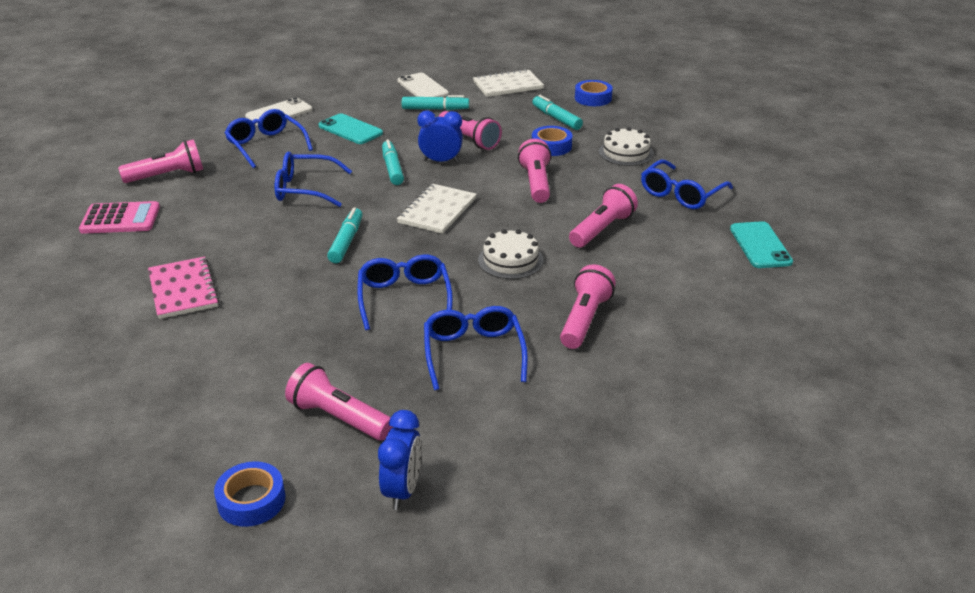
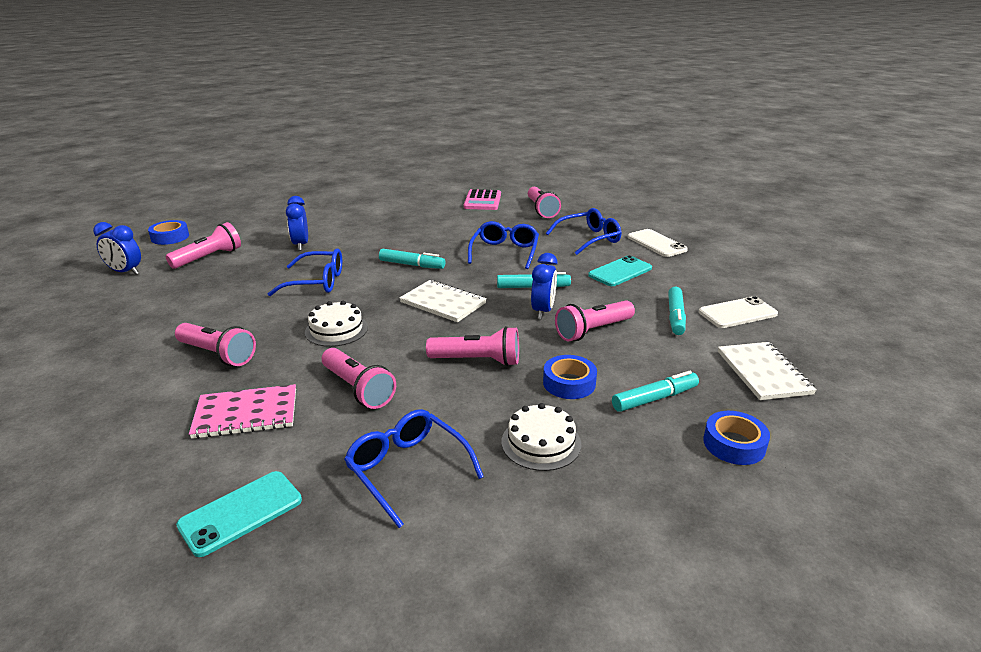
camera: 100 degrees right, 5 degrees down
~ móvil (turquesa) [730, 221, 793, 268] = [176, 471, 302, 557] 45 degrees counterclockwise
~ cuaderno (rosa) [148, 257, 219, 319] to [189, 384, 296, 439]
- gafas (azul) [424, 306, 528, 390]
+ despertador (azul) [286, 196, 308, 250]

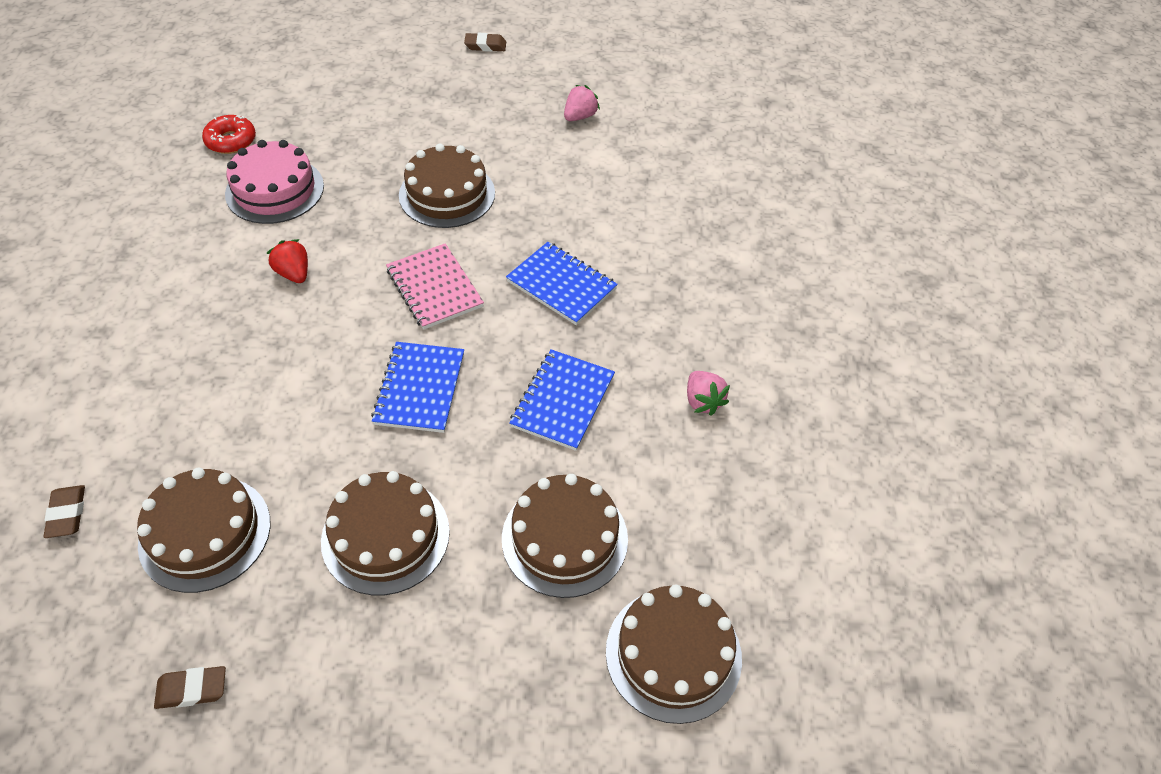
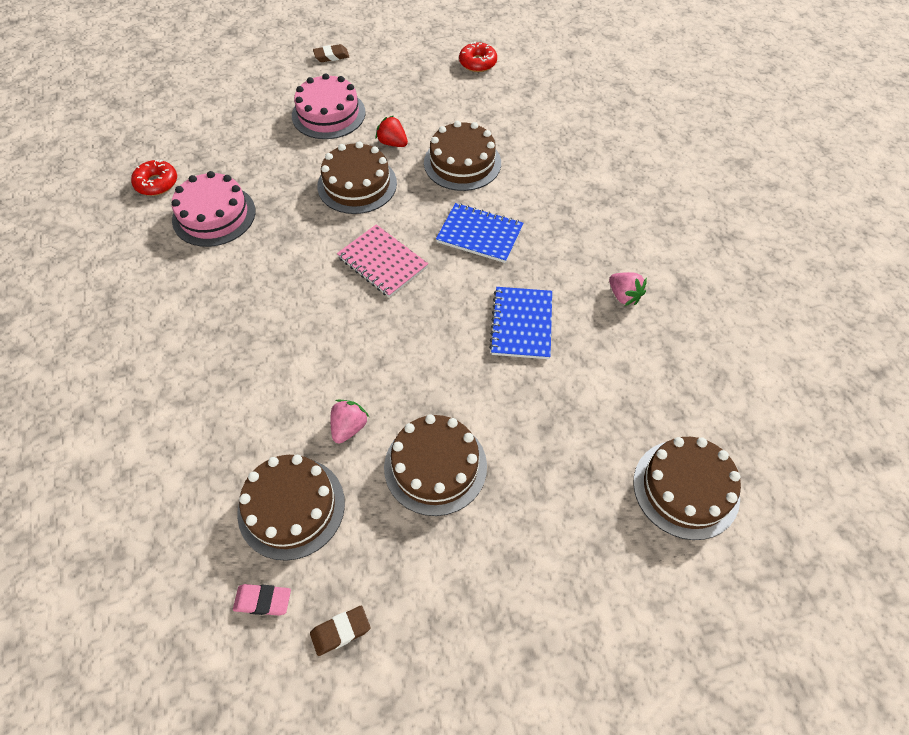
camera: 15 degrees left, 5 degrees up
~ fresa (rosa) [564, 85, 600, 121] to [330, 399, 369, 444]
~ fresa (rojo) [267, 239, 308, 283] to [376, 116, 408, 147]
- cuaderno (azul) [371, 342, 464, 433]
~ tarta (marrón) [502, 474, 628, 598] to [424, 121, 501, 191]
- goma de borrar (marrón) [44, 485, 85, 538]
+ rosquilla (rojo) [459, 41, 497, 72]
+ tarta (rosa) [292, 73, 365, 139]
+ goma de borrar (rosa) [233, 584, 291, 616]

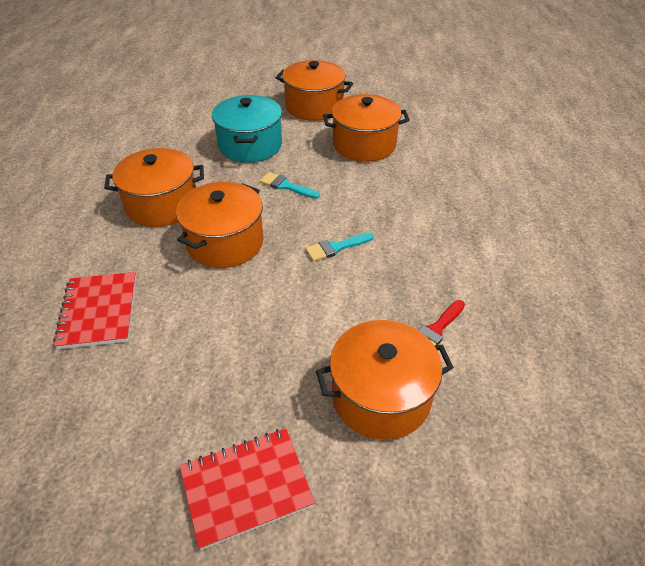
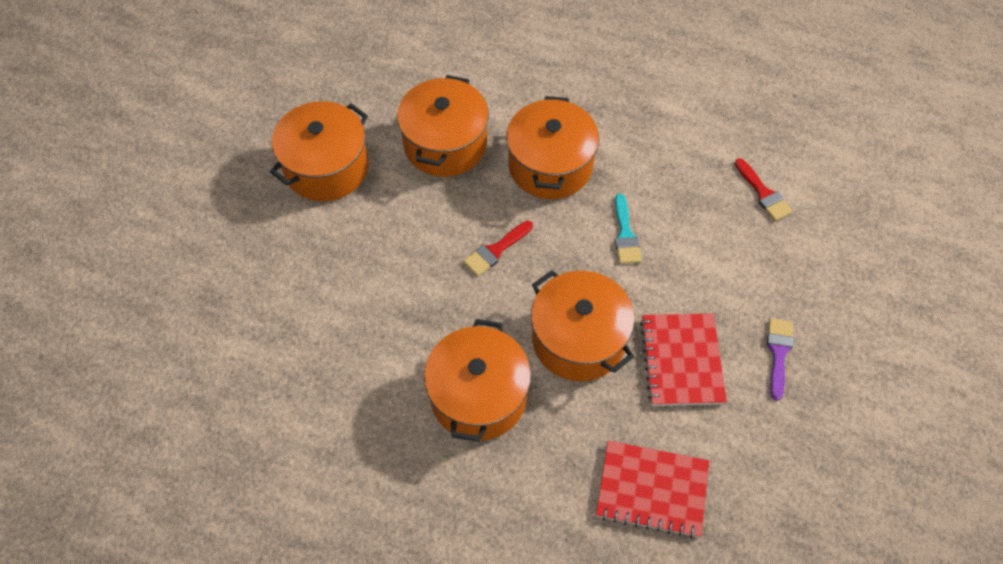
camera: 70 degrees left, 15 degrees up
- olla (turquesa) [212, 95, 282, 163]
~ pincel (turquesa) [260, 172, 320, 199] to pincel (rojo) [463, 221, 533, 276]
~ olla (naranja) [316, 320, 454, 440] to [506, 96, 599, 199]
~ cuaderno (rojo) [180, 429, 315, 550] to [640, 313, 727, 406]
+ pincel (morado) [767, 318, 793, 400]

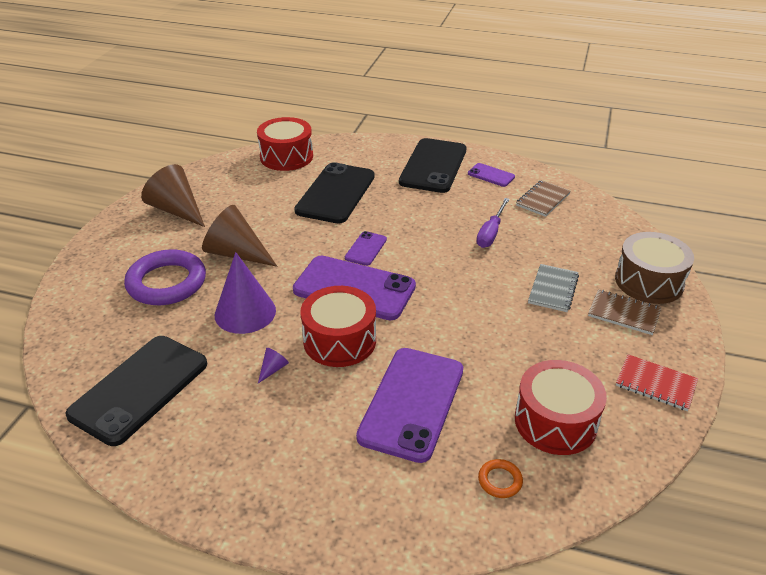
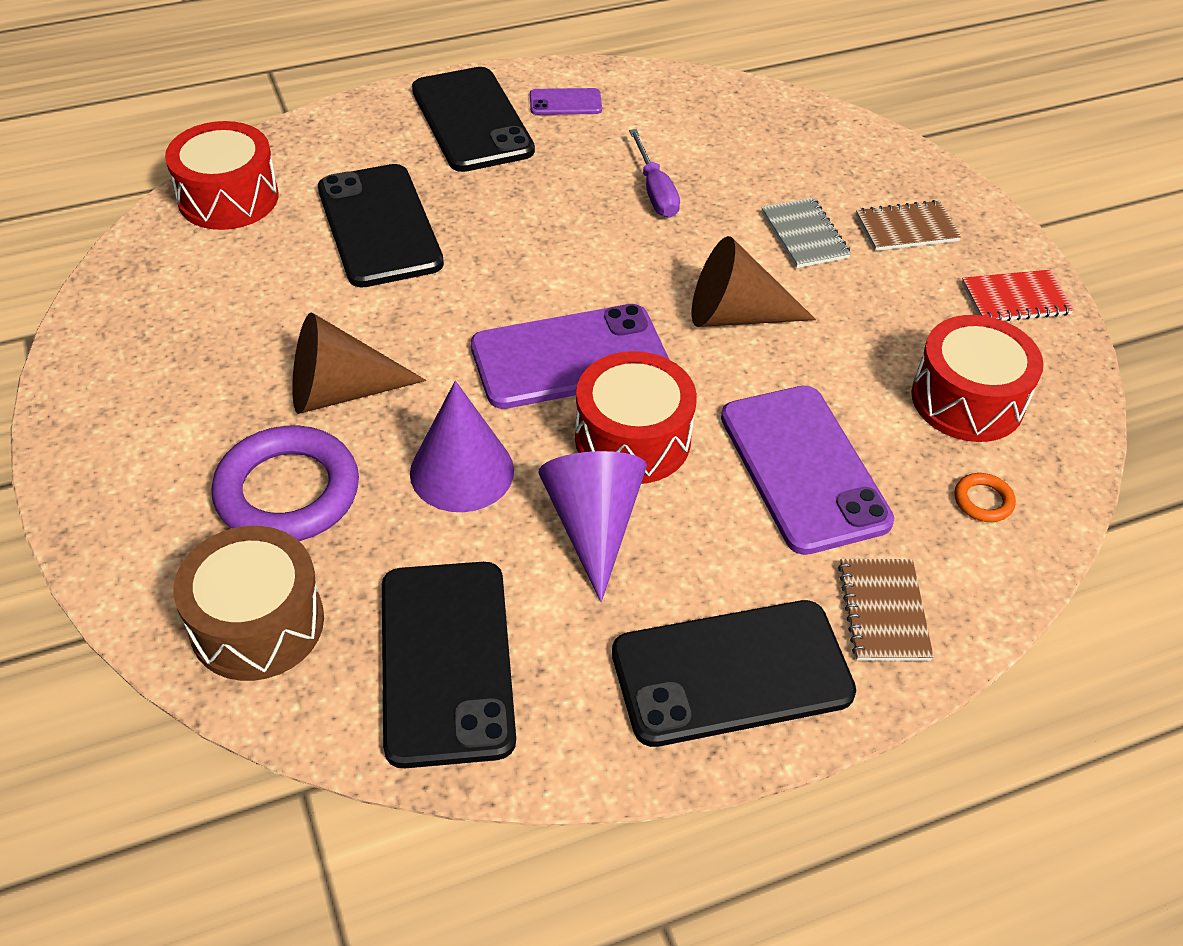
camera: 40 degrees left, 10 degrees up
~ cono (marrón) [141, 164, 205, 227] to [692, 236, 816, 327]
~ cuaderno (marrón) [516, 180, 571, 217] to [838, 559, 934, 661]
- móvil (morado) [345, 231, 387, 266]
~ tambor (marrón) [615, 232, 694, 304] to [173, 526, 324, 681]
~ cono (morado) [258, 348, 289, 383] = [539, 451, 647, 602] x2.45
+ móvil (negro) [612, 600, 856, 747]

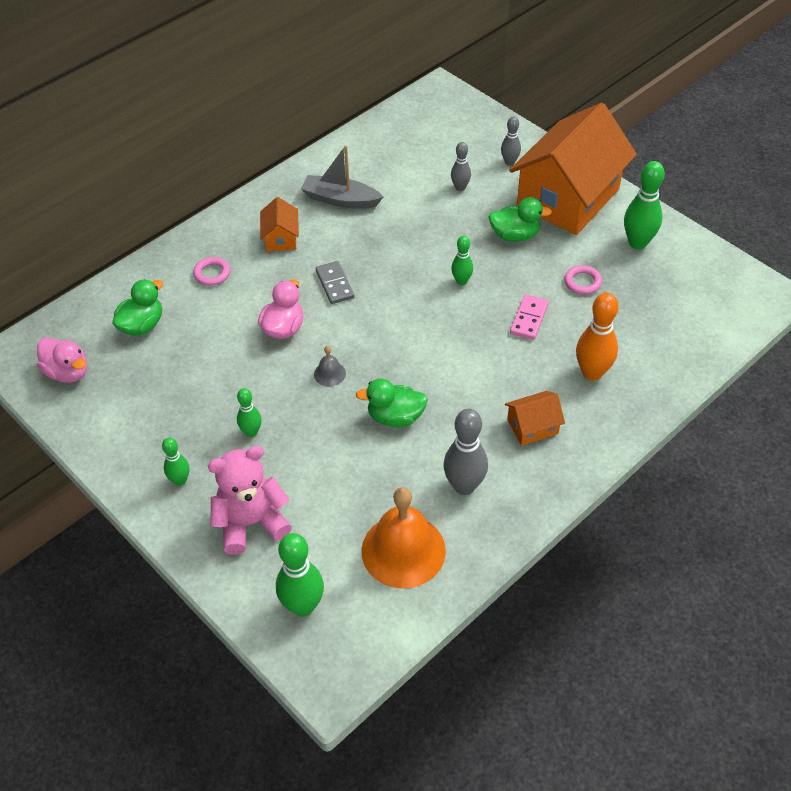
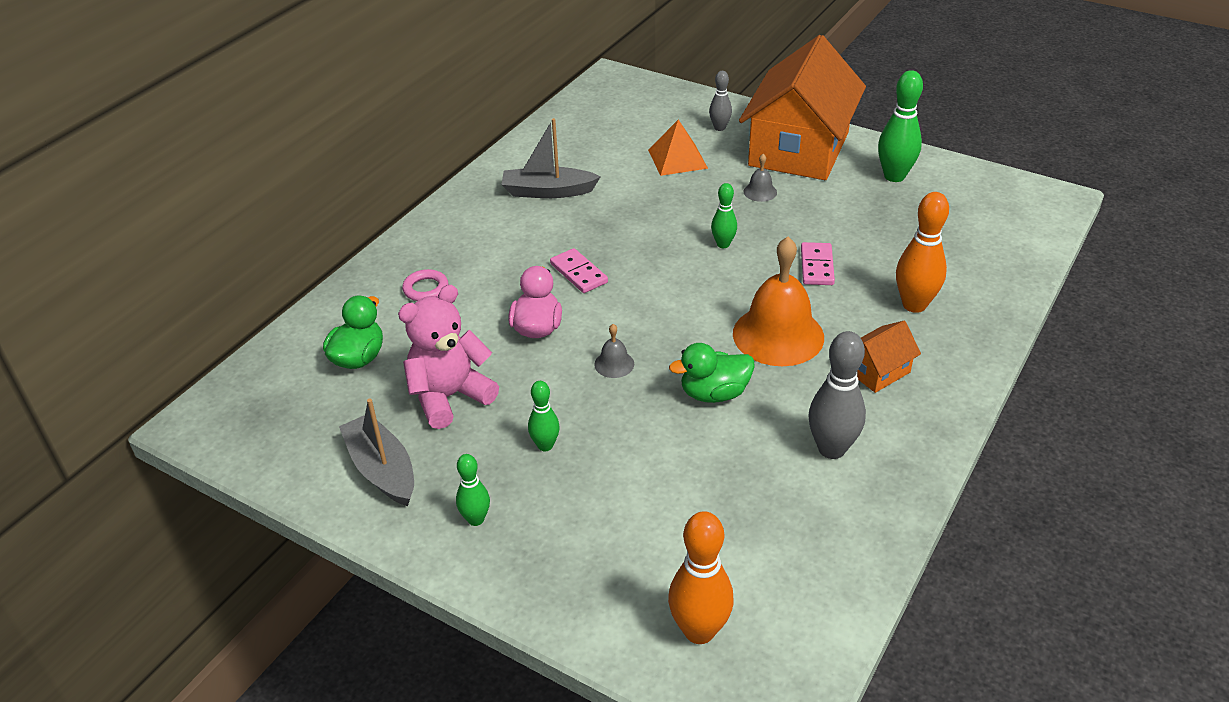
camera: 15 degrees left, 10 degrees down
~ bolo (gris) [451, 142, 471, 191] to pirámide (naranja) [648, 119, 708, 176]
- casa (naranja) [260, 197, 299, 251]
~ pato (verde) [489, 197, 552, 242] to campana (gris) [744, 154, 777, 202]
~ ficha de dominó (gris) [316, 261, 354, 304] to ficha de dominó (rosa) [550, 248, 608, 293]
- anillo (rosa) [564, 265, 602, 295]
- pato (rosa) [37, 337, 87, 383]
~ osito (rosa) [208, 446, 292, 555] to [398, 285, 499, 429]
~ campana (naranja) [361, 487, 446, 589] to [733, 237, 824, 366]
~ bolo (verde) [276, 533, 324, 617] to bolo (naranja) [668, 511, 734, 644]
+ barco (gris) [339, 399, 414, 506]

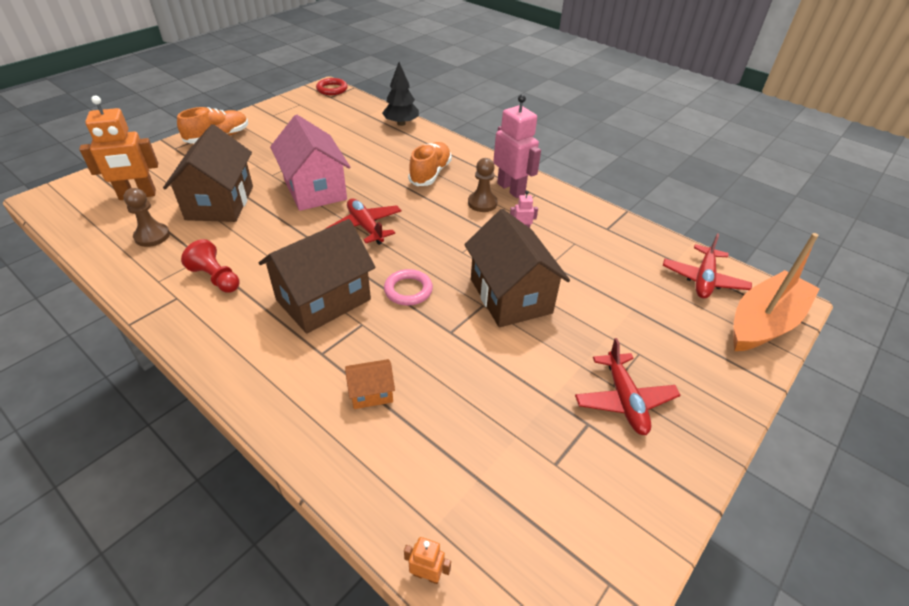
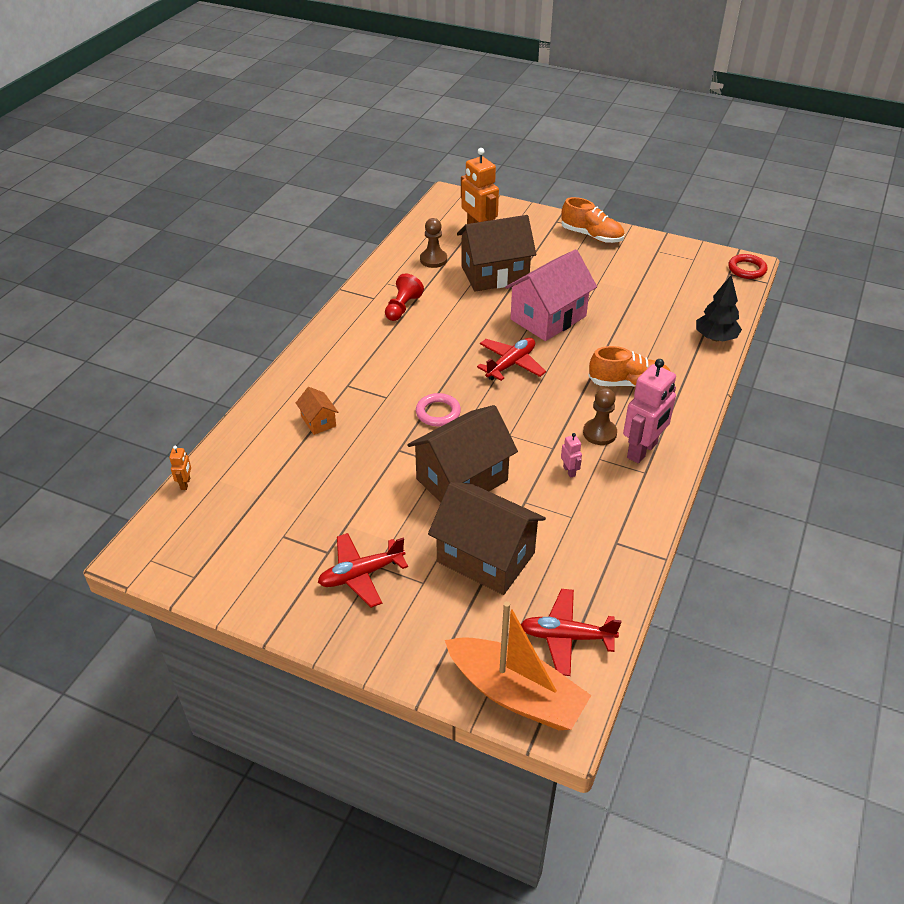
camera: 75 degrees right, 0 degrees up
~ casa (marrón) [259, 219, 376, 334] to [428, 482, 546, 595]

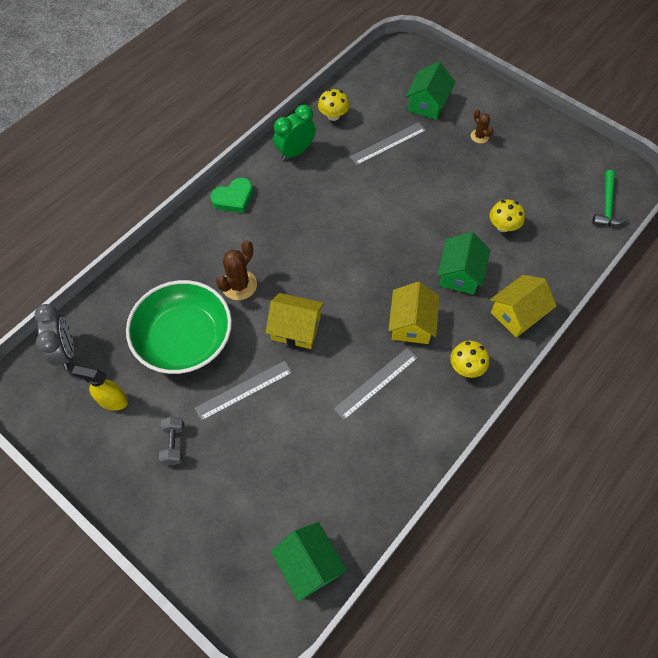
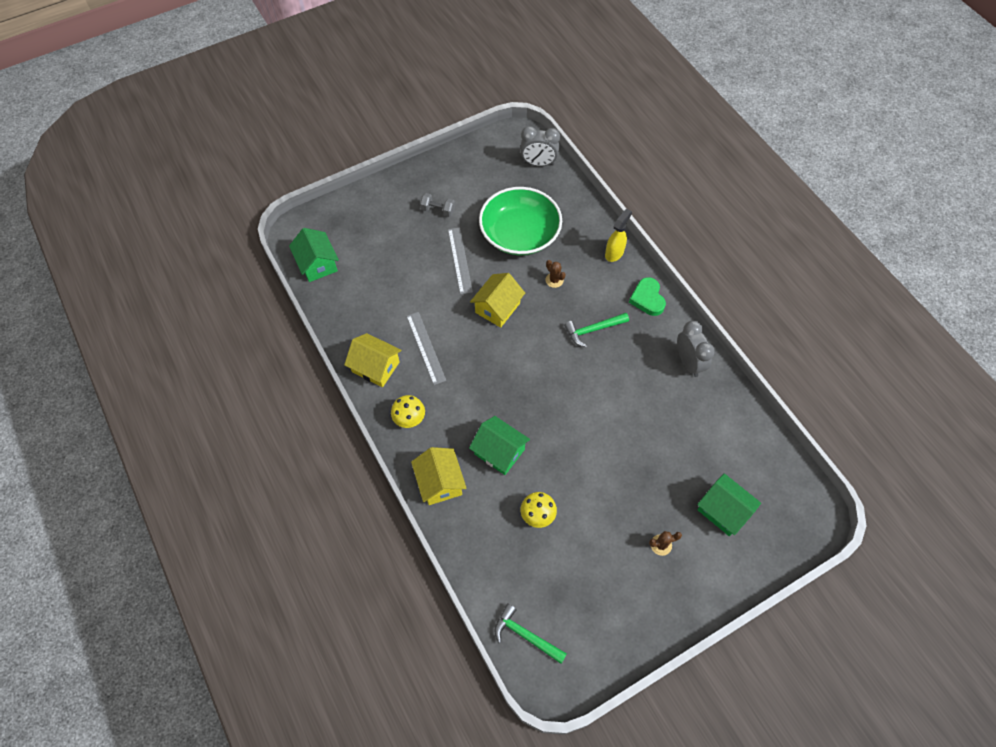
camera: 110 degrees right, 0 degrees up
- seta (amarillo) [318, 89, 349, 121]
~ despertador (verde) [273, 105, 316, 161] to despertador (gris) [677, 321, 715, 377]
- regla (gris) [350, 122, 426, 165]
~ cactus (marrón) [216, 241, 257, 300] = [546, 260, 566, 288] x0.59
~ casa (amarillo) [388, 282, 440, 344] to [344, 333, 402, 387]
~ pulverizador (amarillo) [72, 365, 128, 411] to [605, 208, 632, 262]
~ casa (verde) [271, 522, 347, 602] = [289, 228, 339, 282] 75 degrees clockwise
+ martillo (verde) [564, 313, 629, 347]

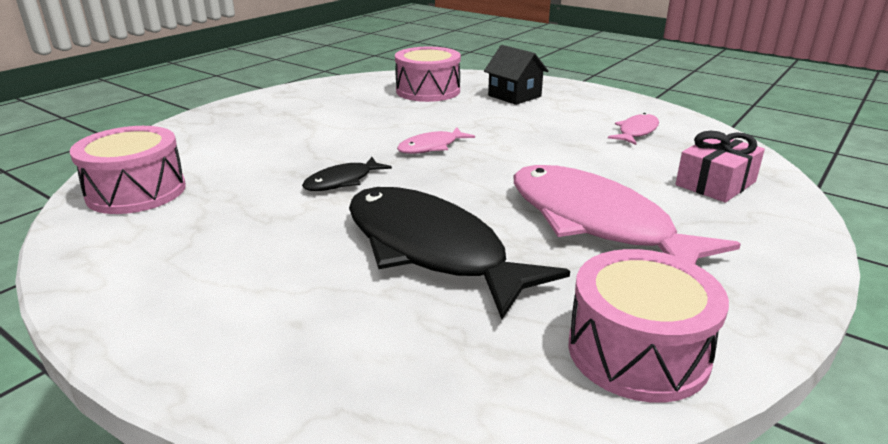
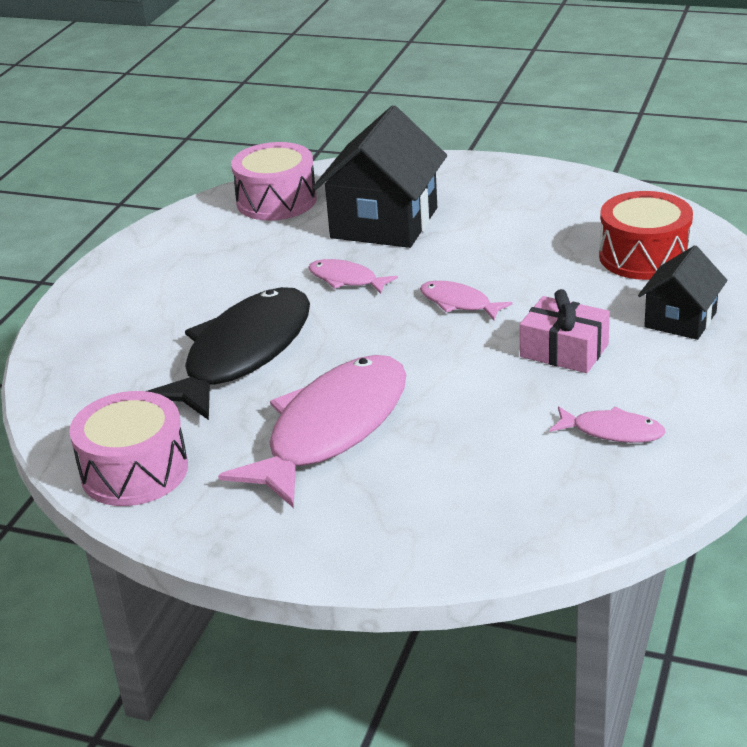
camera: 75 degrees right, 5 degrees up
~ tambor (rosa) [395, 47, 461, 102] to tambor (rojo) [599, 191, 693, 280]
~ regalo (rosa) [676, 131, 765, 202] to [520, 289, 610, 373]
~ pez (negro) [302, 157, 392, 191] to pez (rosa) [308, 259, 398, 294]
+ casa (negro) [313, 105, 447, 248]

